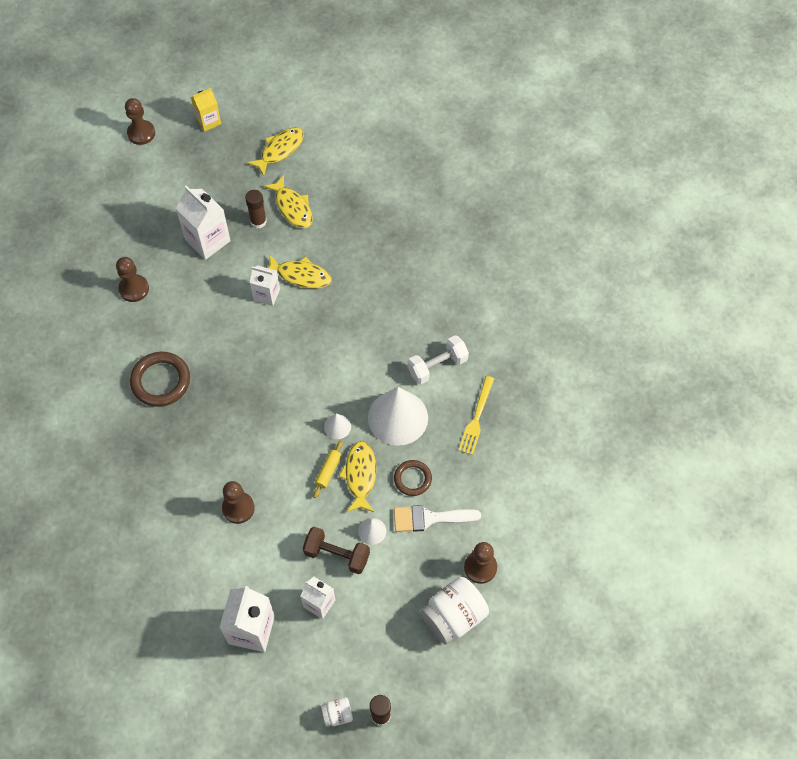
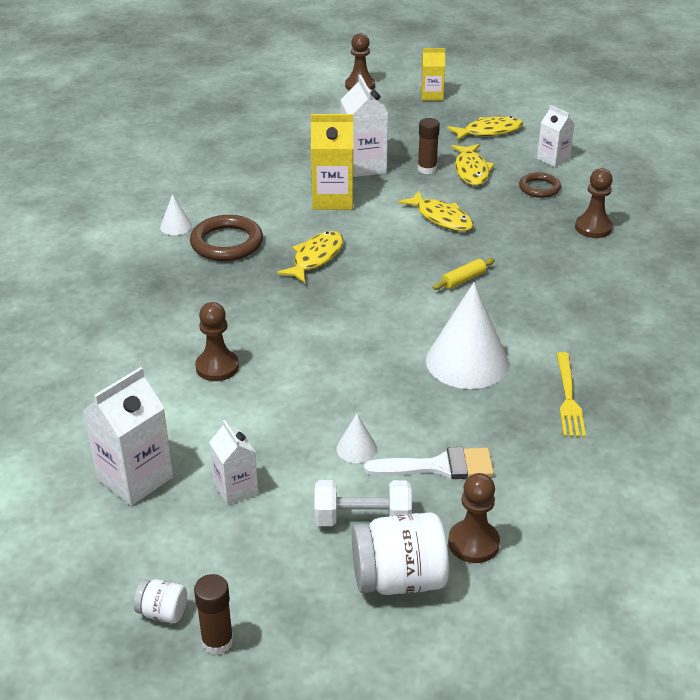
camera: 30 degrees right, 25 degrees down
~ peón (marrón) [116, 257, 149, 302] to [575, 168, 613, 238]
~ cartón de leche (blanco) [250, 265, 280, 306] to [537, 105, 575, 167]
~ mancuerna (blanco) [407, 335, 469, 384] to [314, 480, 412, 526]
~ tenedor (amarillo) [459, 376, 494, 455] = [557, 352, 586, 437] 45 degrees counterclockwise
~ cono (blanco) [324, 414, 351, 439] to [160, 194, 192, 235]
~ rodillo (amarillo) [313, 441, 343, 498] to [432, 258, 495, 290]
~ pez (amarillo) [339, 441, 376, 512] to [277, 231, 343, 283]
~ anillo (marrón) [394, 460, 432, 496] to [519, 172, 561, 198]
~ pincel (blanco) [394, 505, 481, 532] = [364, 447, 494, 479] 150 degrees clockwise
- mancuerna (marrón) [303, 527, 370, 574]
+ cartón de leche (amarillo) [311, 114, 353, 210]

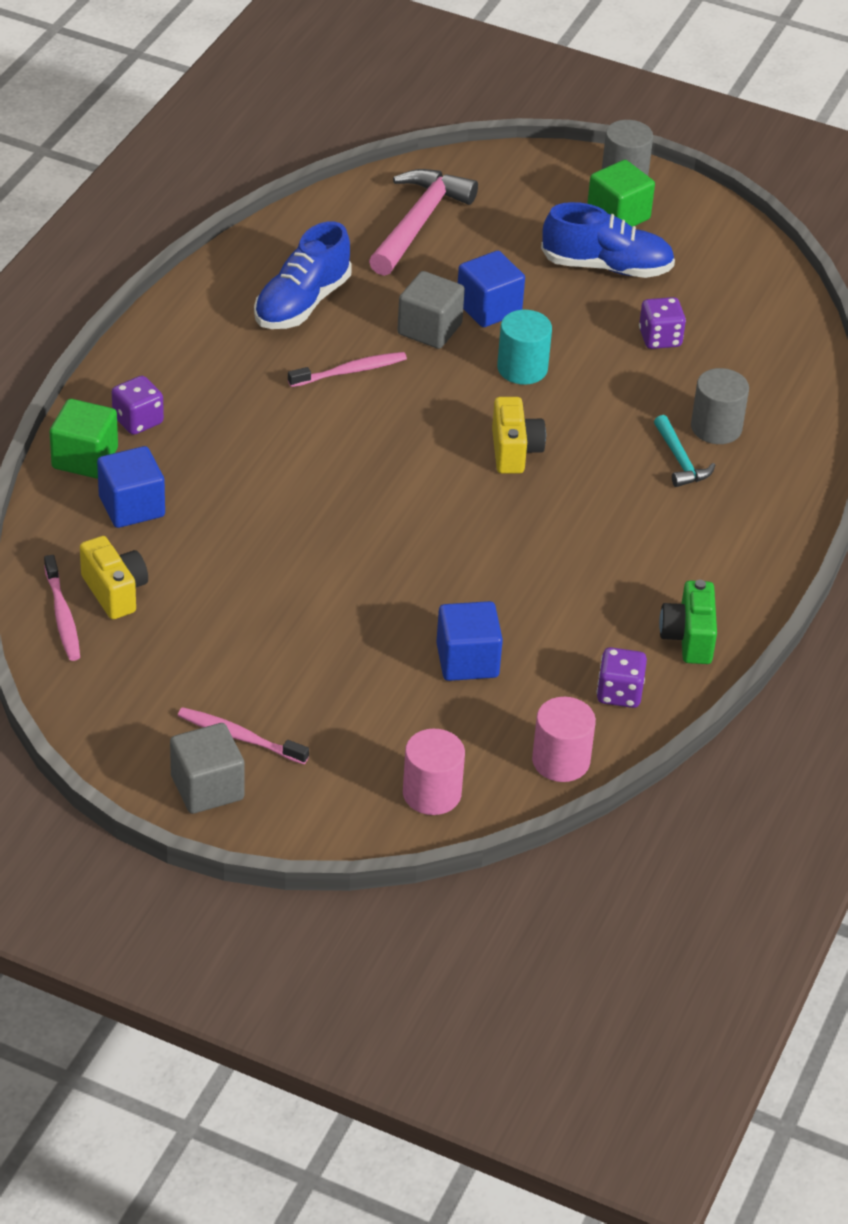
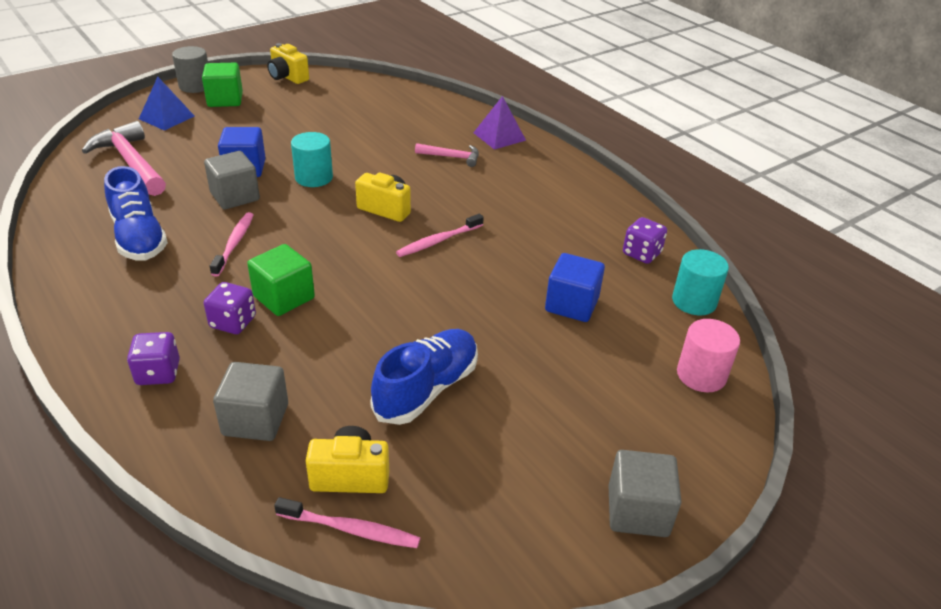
camera: 60 degrees left, 5 degrees down
~ zapato (azul) [541, 202, 675, 278] to [370, 329, 478, 425]
~ dado (morado) [639, 297, 686, 349] to [204, 282, 256, 334]
- cilindro (gris) [691, 368, 749, 444]
~ cubo (verde) [50, 399, 118, 479] to [247, 244, 315, 316]
~ martillo (turquesa) [654, 415, 715, 487] to martillo (rosa) [415, 143, 479, 167]
~ cubo (azul) [97, 446, 165, 528] to cubo (gris) [213, 362, 288, 441]
- cámara (verde) [659, 580, 717, 664]
~ cilindro (rosa) [532, 697, 596, 782] to cilindro (turquesa) [672, 249, 729, 315]
~ cepillo de dientes (rosa) [178, 707, 309, 764] to [396, 214, 484, 257]
+ cámara (amarillo) [267, 43, 309, 84]
+ pirámide (azul) [139, 77, 195, 131]
+ pirámide (morado) [473, 96, 526, 150]

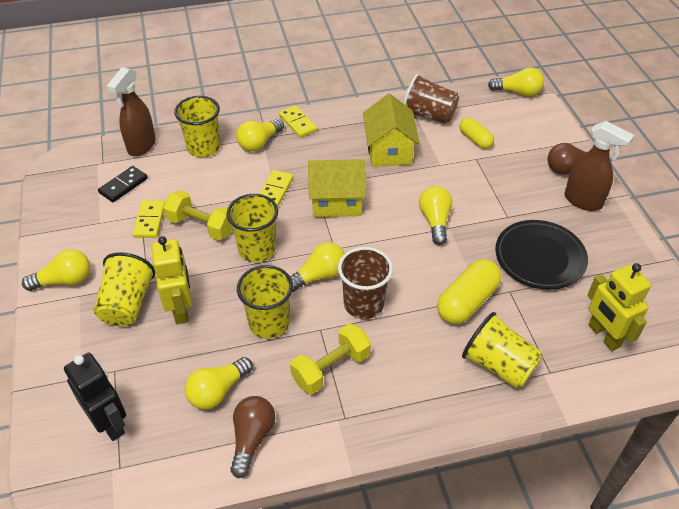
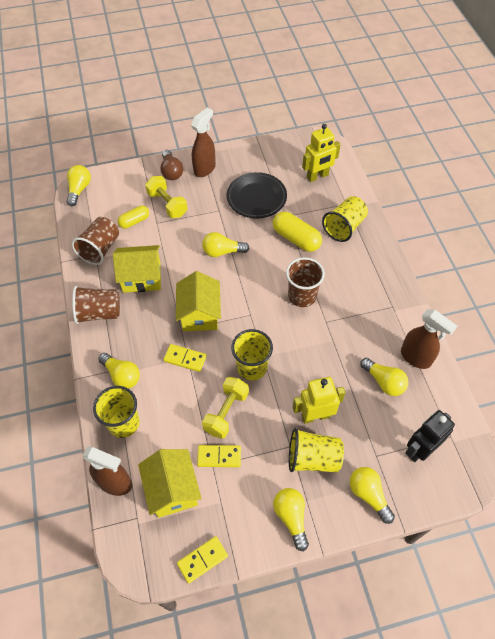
camera: 90 degrees left, 10 degrees up
~ ficha de dominó (amarillo) [279, 105, 317, 138] to [177, 536, 228, 583]
~ ficha de dominó (negro) [98, 166, 148, 202] to casa (amarillo) [138, 449, 202, 518]
~ bombilla (amarillo) [290, 242, 345, 292] to [350, 467, 395, 524]
- vaso (amarillo) [237, 265, 293, 338]
~ mancuerna (amarillo) [290, 323, 371, 394] to [145, 176, 187, 218]
~ bombilla (marrón) [230, 396, 275, 478] to pulverizador (marrón) [401, 310, 457, 369]
+ vaso (marrón) [72, 286, 120, 324]

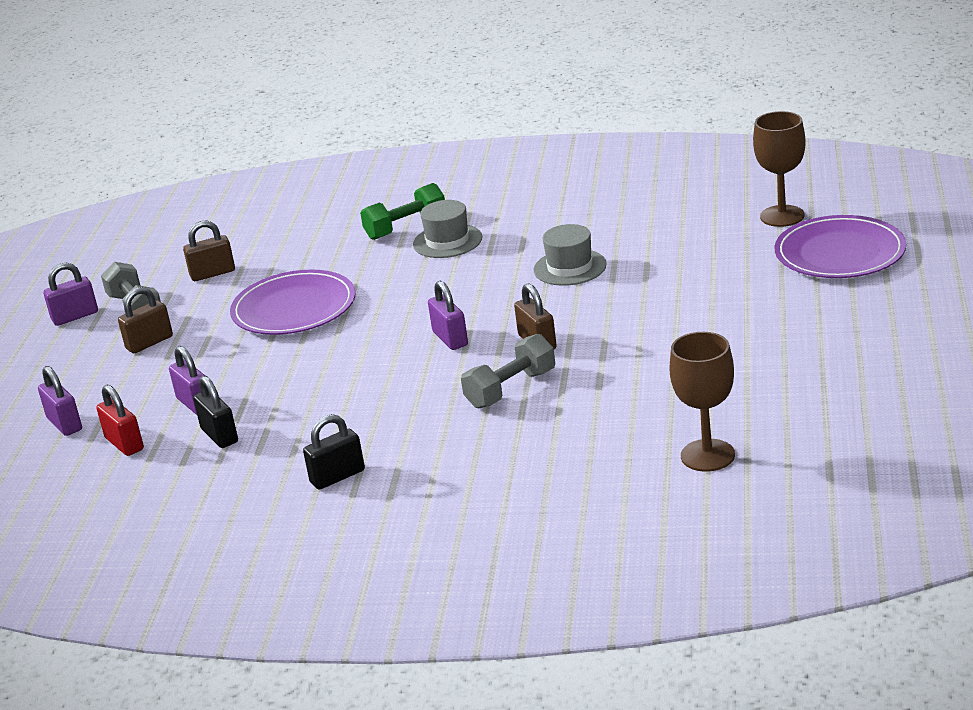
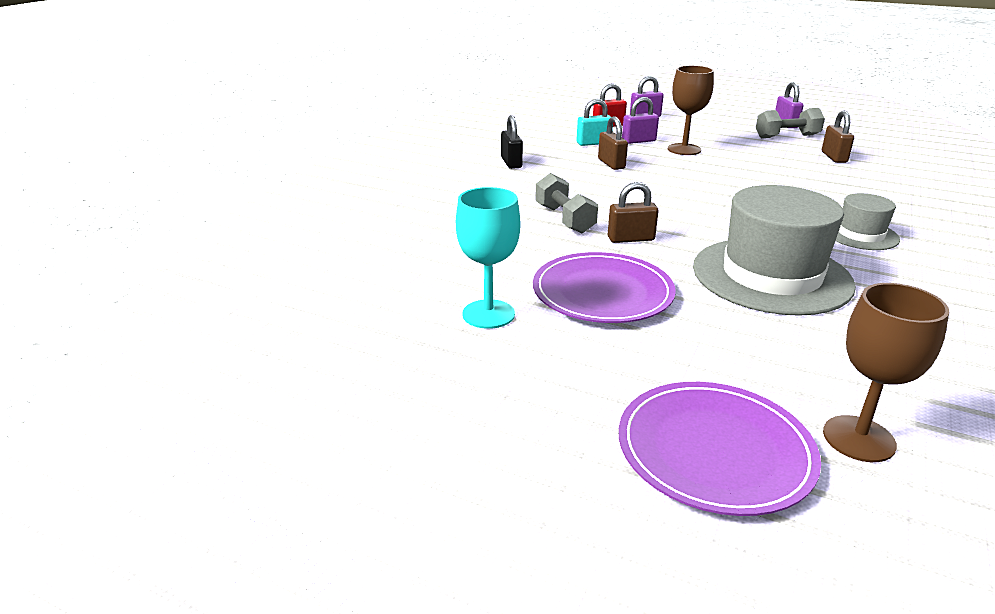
camera: 105 degrees right, 0 degrees up
- mancuerna (verde) [360, 183, 445, 240]
~ sombrero (gris) [533, 224, 607, 286] = [693, 185, 856, 316] x1.96
~ plato (morado) [230, 270, 356, 335] to [533, 252, 676, 323]
- candado (morado) [428, 281, 468, 350]
~ candado (marrón) [118, 287, 173, 353] to [598, 116, 628, 170]
~ copa (marrón) [669, 332, 735, 472] to [668, 65, 714, 155]
~ candado (negro) [193, 376, 238, 448] to candado (turquesa) [577, 99, 613, 146]
+ copa (turquesa) [456, 187, 520, 329]

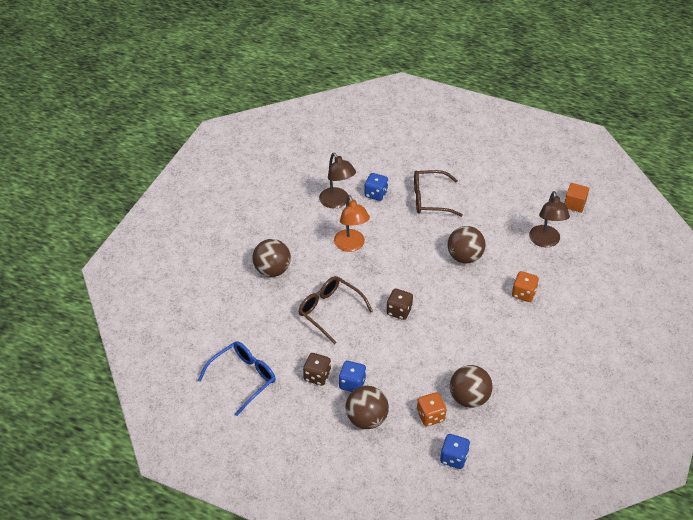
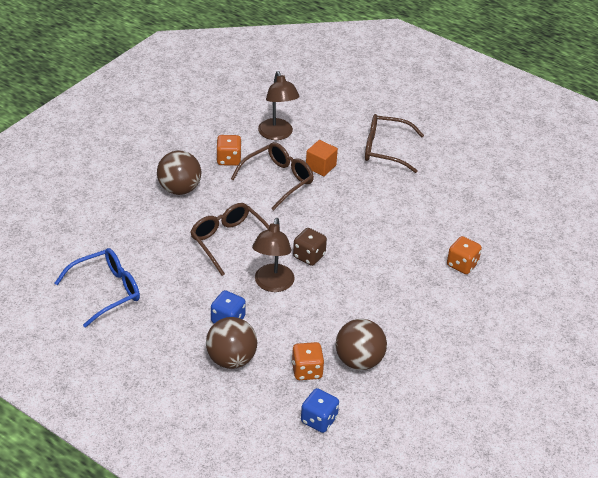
camera: 10 degrees right, 5 degrees down
- dado (azul) [364, 173, 388, 201]
~ cubo (naranja) [564, 183, 589, 213] to [306, 140, 338, 176]
~ lámpara (marrón) [529, 191, 570, 247] to [252, 218, 295, 292]
~ lámpara (naranja) [334, 195, 370, 252] to gafas (marrón) [231, 142, 314, 211]
- pelota (marrón) [447, 226, 485, 263]
- dado (marrón) [303, 353, 331, 386]
+ dado (naranja) [216, 135, 242, 166]

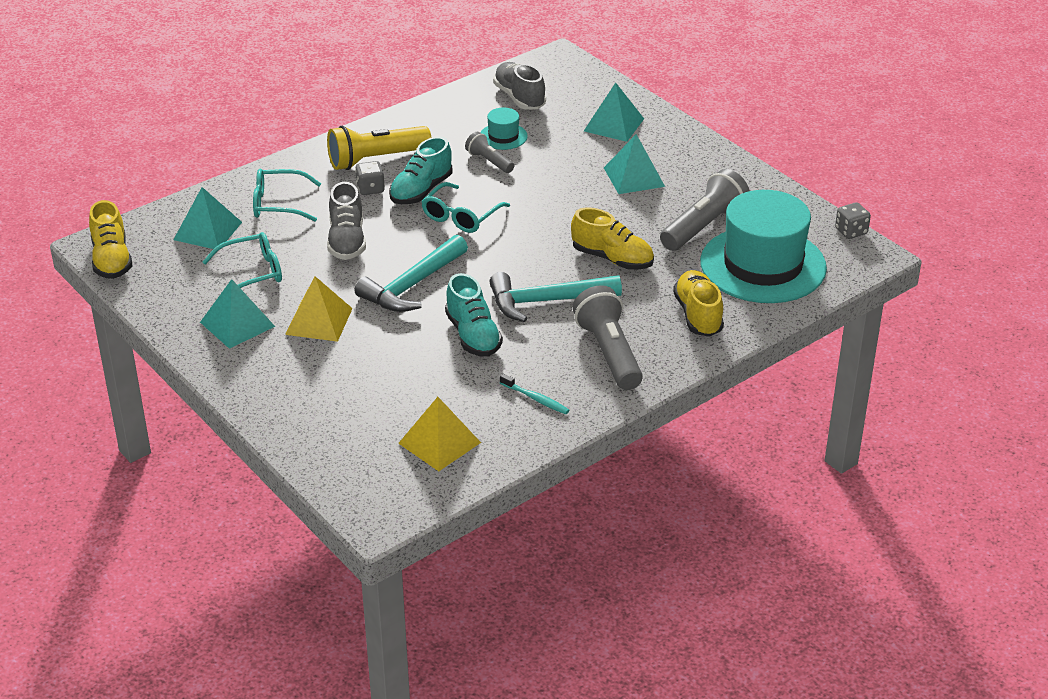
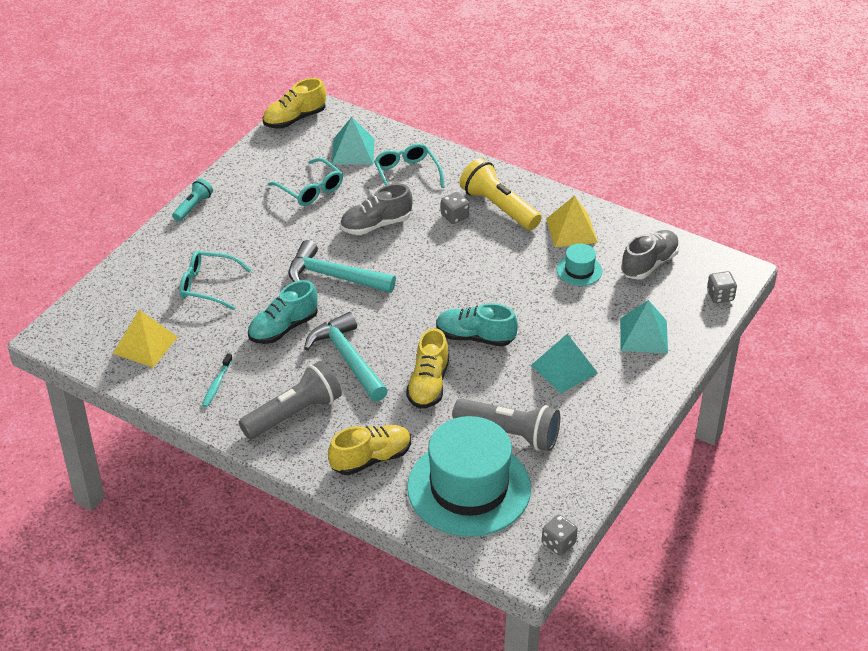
camera: 70 degrees right, 5 degrees up
- lámpara de mano (gris) [465, 132, 514, 173]
~ zapato (turquesa) [389, 137, 453, 204] to [436, 303, 518, 347]
~ gafas (turquesa) [421, 182, 510, 233] to [179, 251, 251, 310]
~ pirámide (amarillo) [285, 276, 353, 342] to [546, 195, 598, 247]
- pirámide (turquesa) [200, 279, 275, 349]
+ lámpara de mano (turquesa) [172, 179, 213, 221]
+ dado (gris) [707, 271, 737, 303]

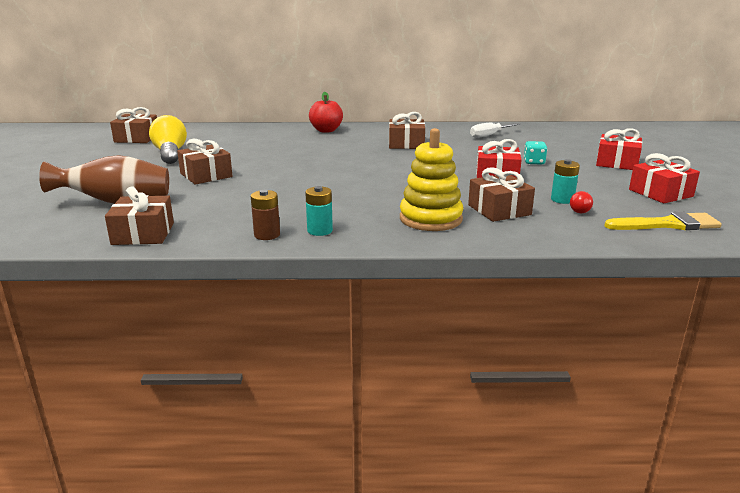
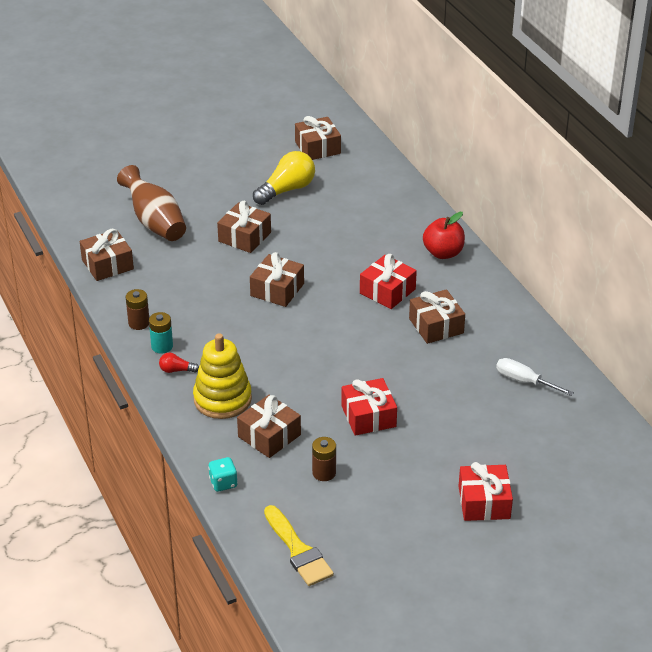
camera: 65 degrees right, 15 degrees up
~ dado (turquesa) [524, 141, 547, 165] to [208, 457, 238, 492]
~ regalo (rojo) [629, 153, 700, 203] to [360, 254, 417, 309]
~ pila (turquesa) [551, 159, 580, 204] to pila (marrón) [312, 437, 336, 481]
~ bombilla (rojo) [570, 191, 593, 213] to [159, 352, 199, 373]
+ regalo (marrón) [250, 252, 304, 307]

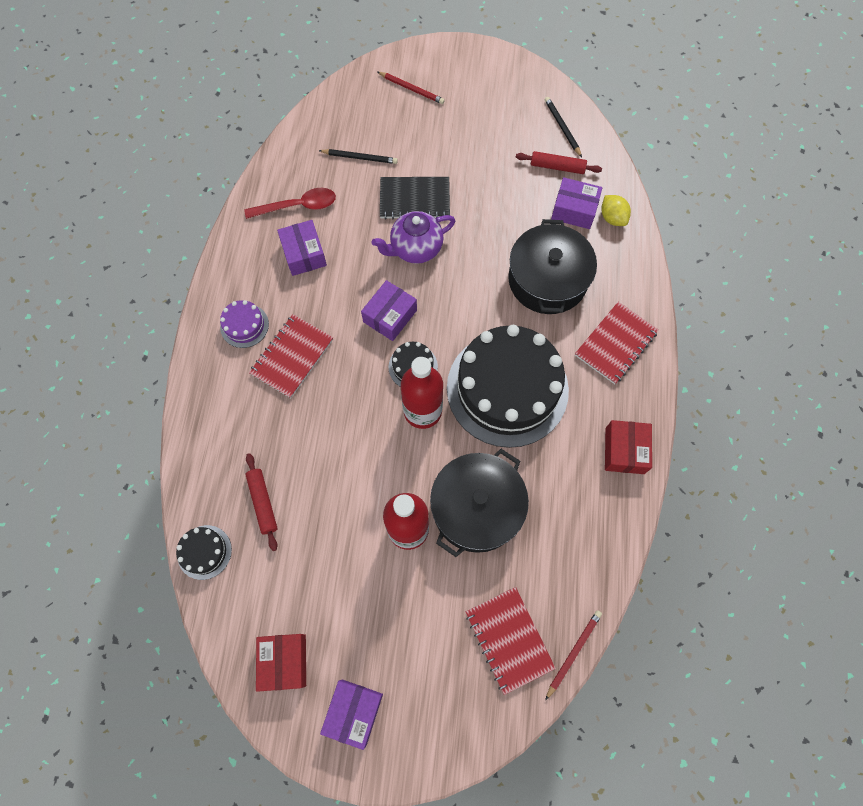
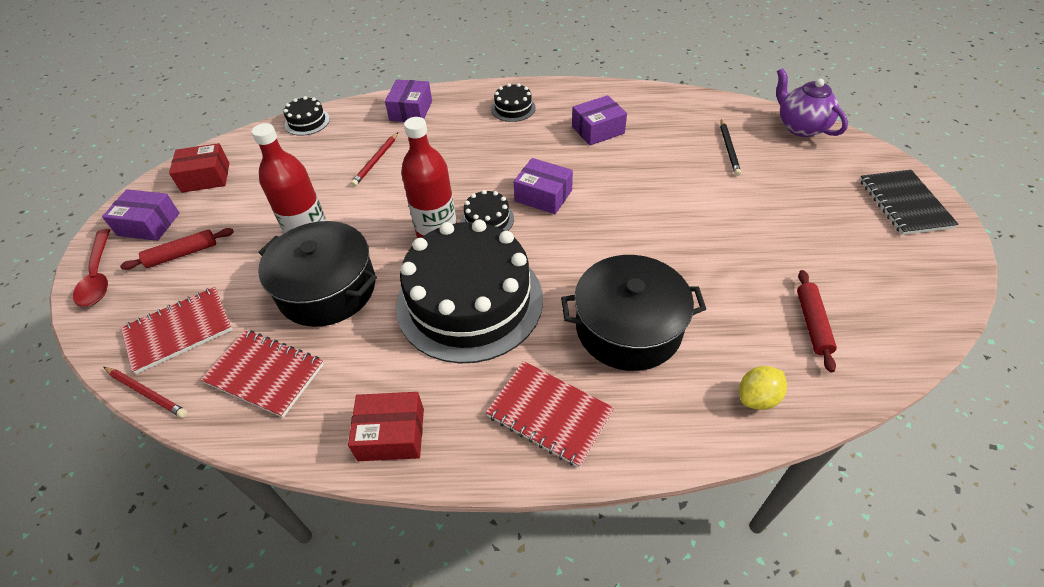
camera: 85 degrees right, 20 degrees down
~ lápiz (rojo) [378, 72, 445, 104] to [351, 133, 398, 186]
- lápiz (negro) [545, 97, 582, 157]
~ cuaderno (negro) [380, 177, 450, 220] to [860, 170, 959, 235]
~ caja (morado) [551, 177, 602, 229] to [385, 80, 432, 122]
~ cuchara (rojo) [245, 188, 336, 219] to [73, 229, 111, 307]
~ tetera (morado) [372, 211, 455, 264] to [776, 68, 848, 137]
~ tarta (morado) [220, 300, 269, 348] to tarta (negro) [491, 83, 536, 122]
~ cuaderno (rojo) [249, 314, 333, 398] to [201, 330, 324, 418]
~ rodillo (rojo) [245, 453, 278, 551] to [120, 228, 234, 270]

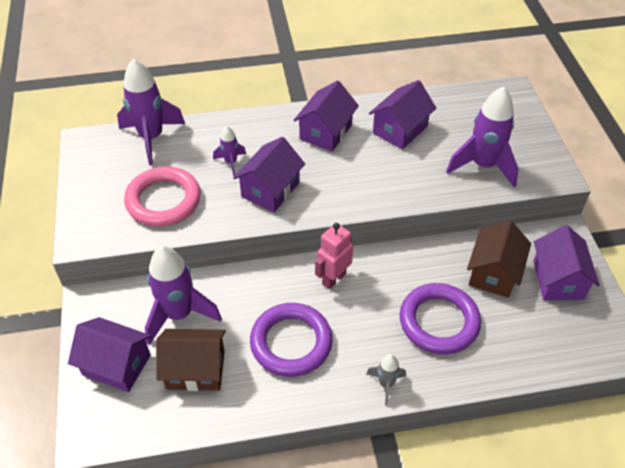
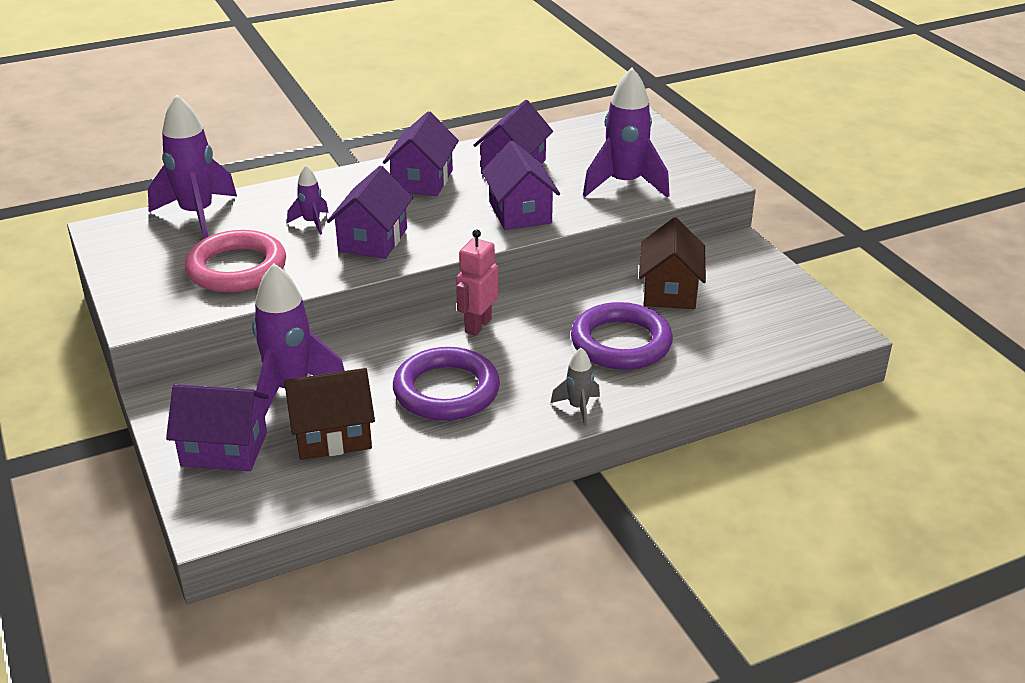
camera: 15 degrees left, 15 degrees down
~ casa (morado) [533, 225, 600, 300] to [482, 141, 560, 230]

